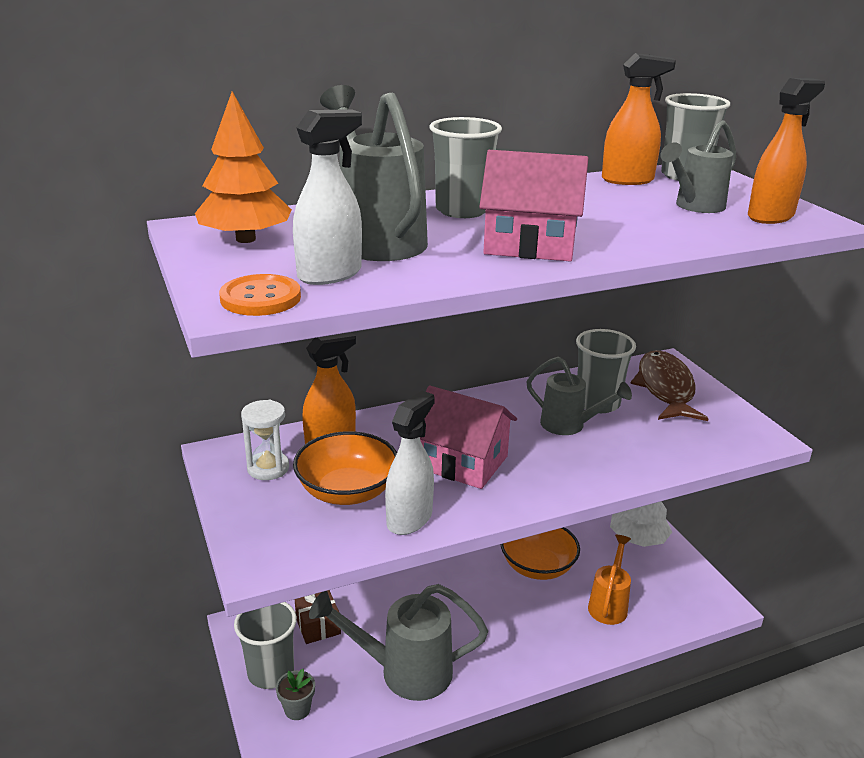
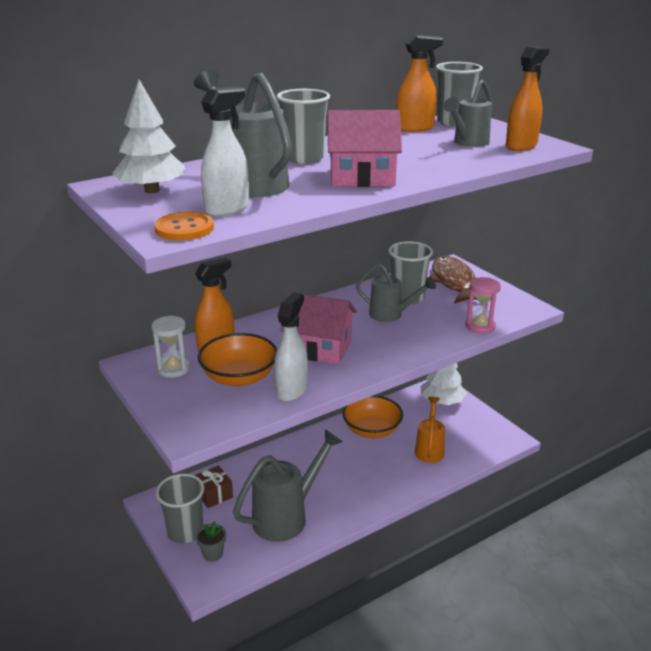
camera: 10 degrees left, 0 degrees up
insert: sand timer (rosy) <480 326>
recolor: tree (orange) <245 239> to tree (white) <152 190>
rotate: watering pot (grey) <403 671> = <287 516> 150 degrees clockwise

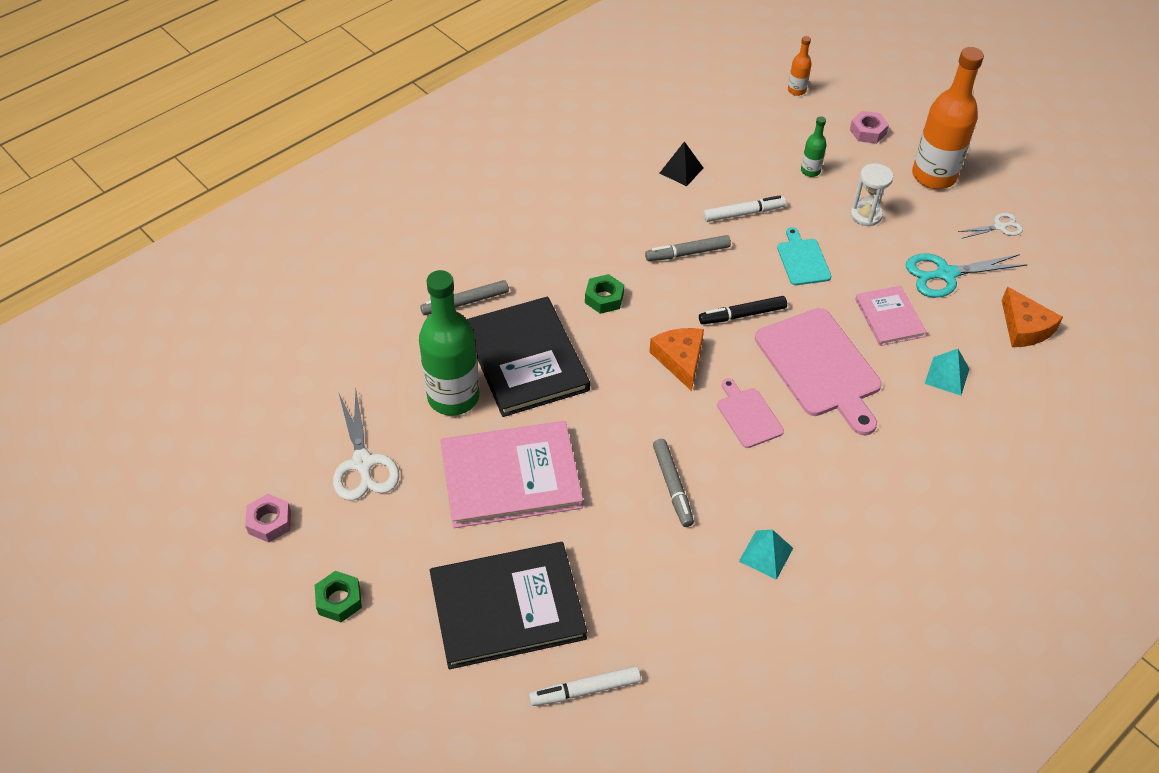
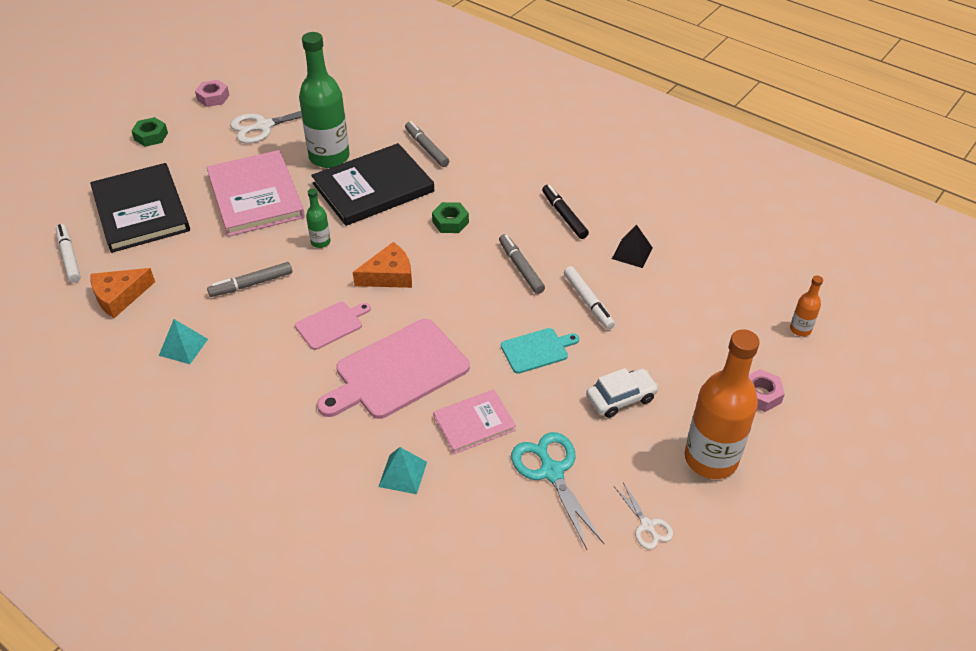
camera: 80 degrees right, 5 degrees down
move: felt pen (black) <742 315> to <564 216>; bottle (emerald) <810 171> to <320 242>; piece of cheese (orange) <1024 327> to <119 296>
replace: sand timer (white) <866 215> to automobile (white) <621 398>

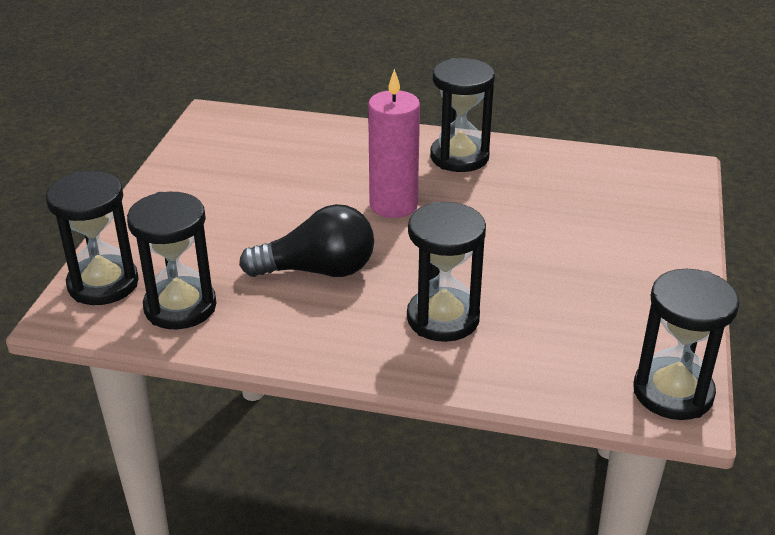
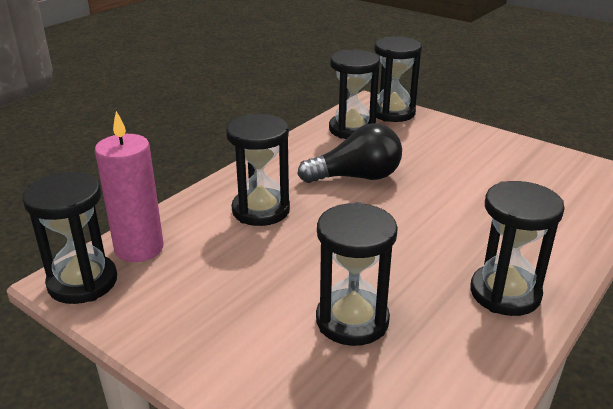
camera: 115 degrees right, 5 degrees down
insert: sand timer (black) <352 320>
move: candle (rosy) <393 205> to <139 248>
rotate: bulb (black) <318 270> = <356 177> 120 degrees counterclockwise

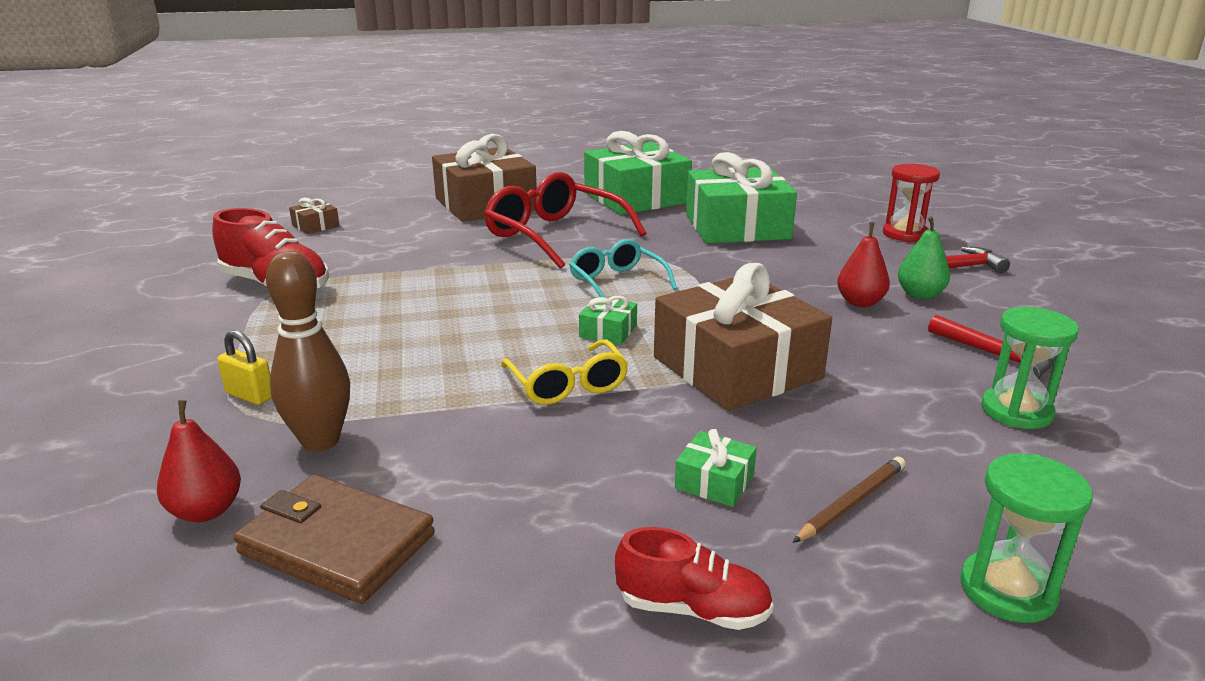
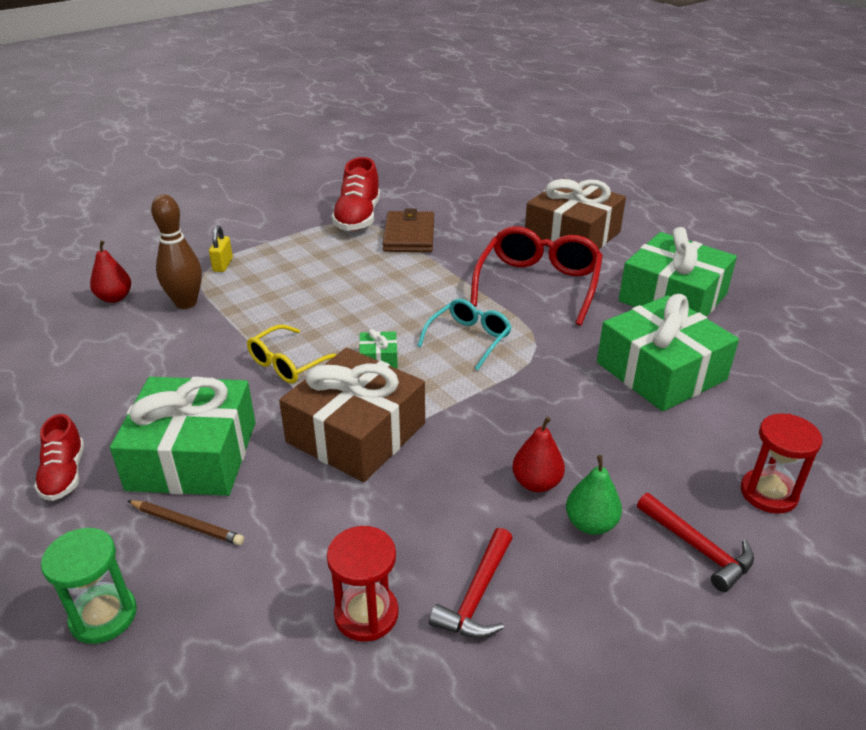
camera: 65 degrees right, 10 degrees up
delete: gift (dark brown) <315 226>
move: wallet (dark brown) <337 544> to <409 235>
recolor: sand timer (emerald) <1016 411> to sand timer (scarlet) <366 614>
resize: gift (emerald) <714 481> = <193 455> x2.47

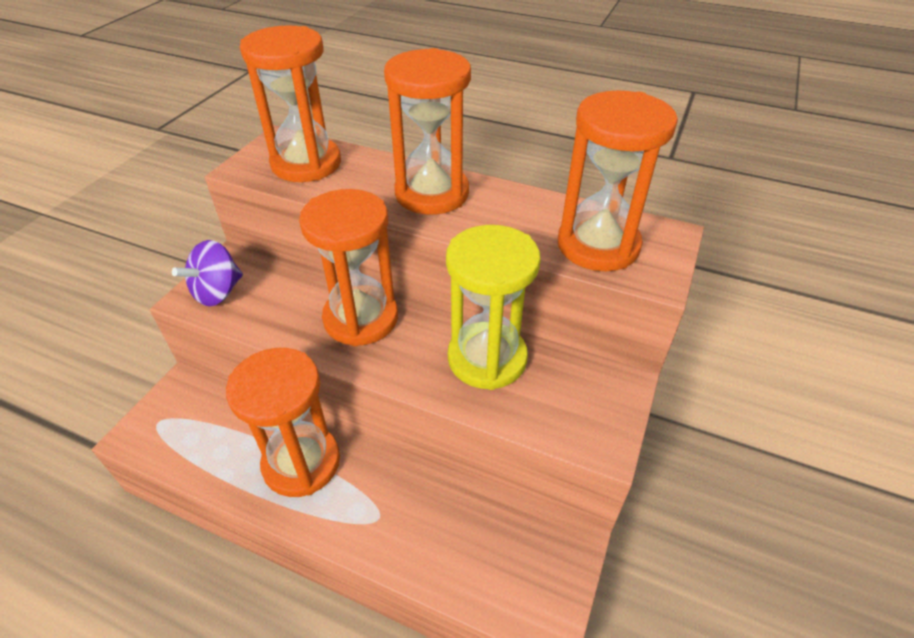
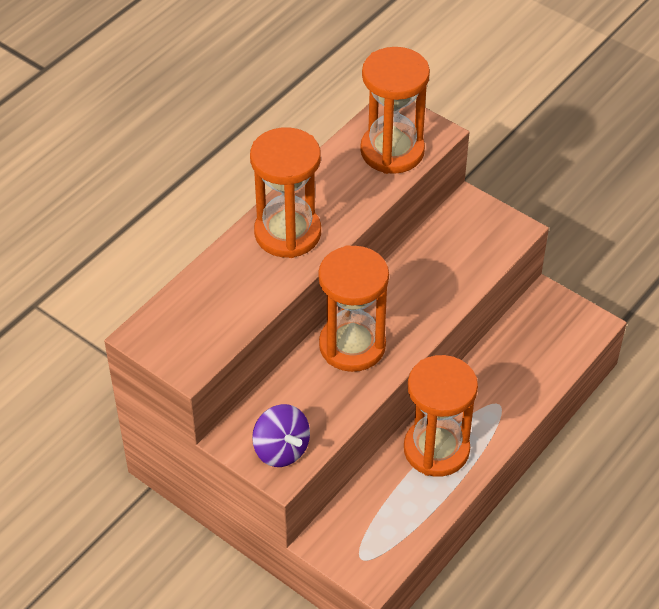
camera: 75 degrees left, 5 degrees up
delete: sand timer (orange) <306 164>; sand timer (bright yellow) <487 358>

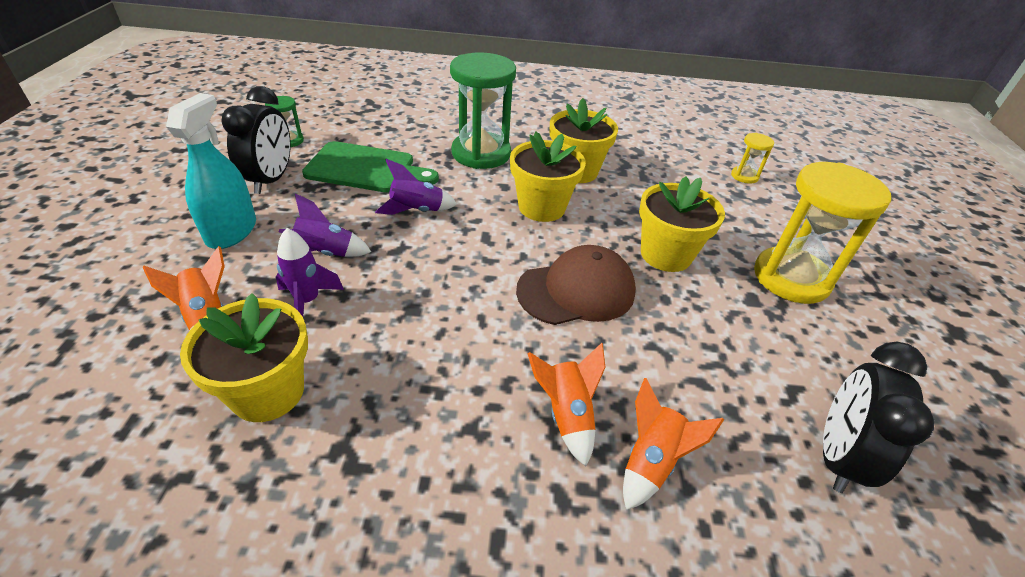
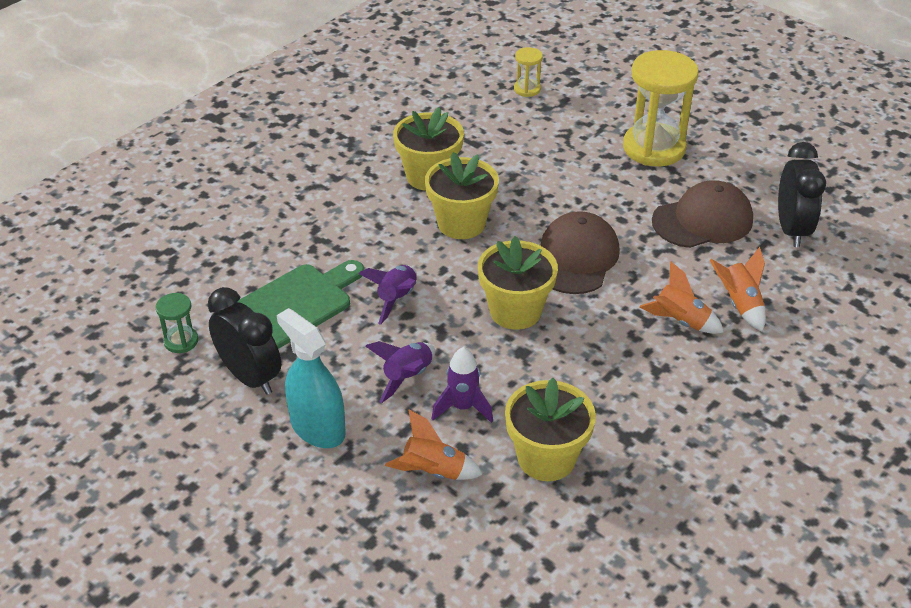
camera: 50 degrees left, 0 degrees up
delete: sand timer (emerald) <481 153>
insert: peaked cap (dark brown) <702 220>
move: flower pot (bright yellow) <666 254> to <515 311>
rotate: bedside clock (black) <837 456> = <791 230> 150 degrees counterclockwise

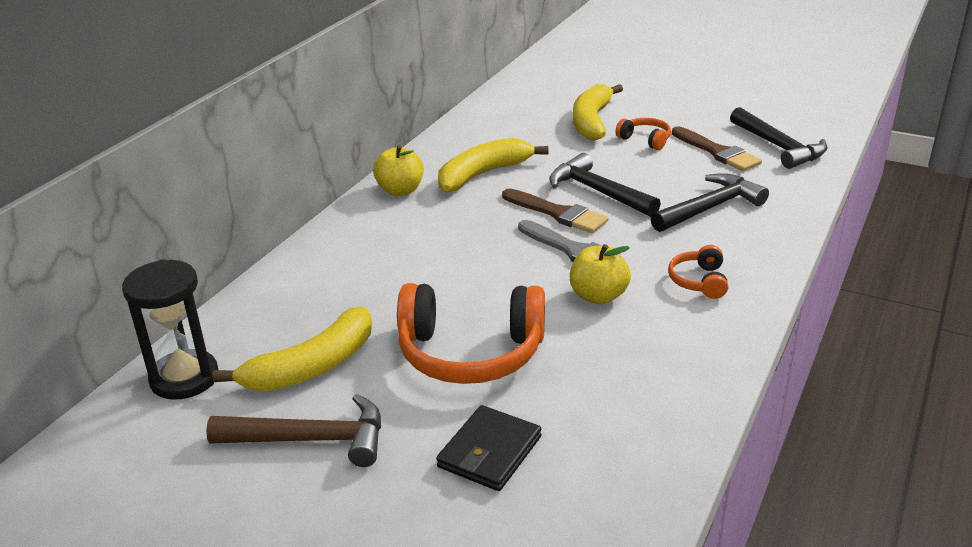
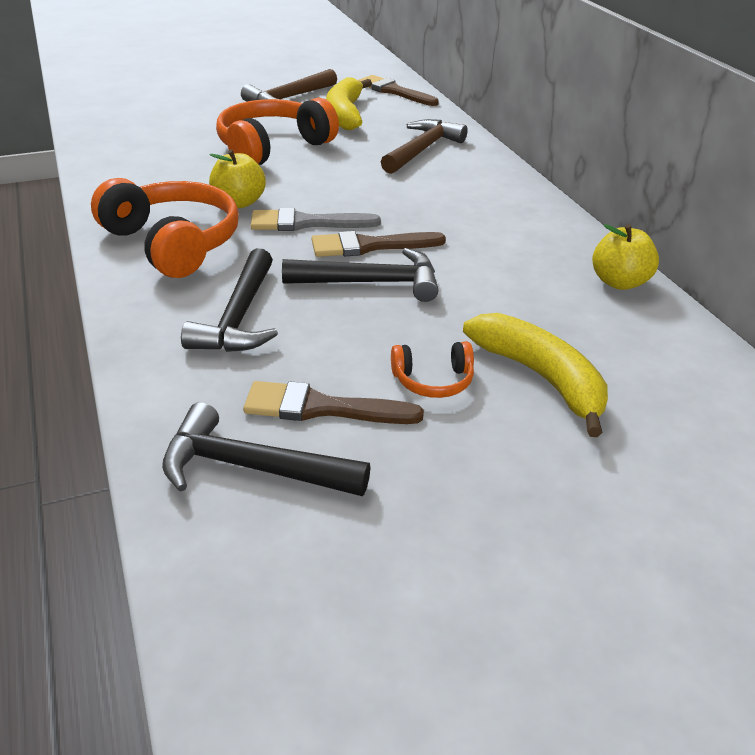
camera: 130 degrees right, 5 degrees up
delete: wallet (black) <489 452>; toy banana (bright yellow) <483 174>
insert: claw hammer (dark brown) <422 150>
move: toy apple (bright yellow) <400 191> to <619 282>
replace: sand timer (black) <184 378> to paint brush (dark brown) <394 91>
resize: over-ear headphones (orange) <699 281> = <173 243> x2.10

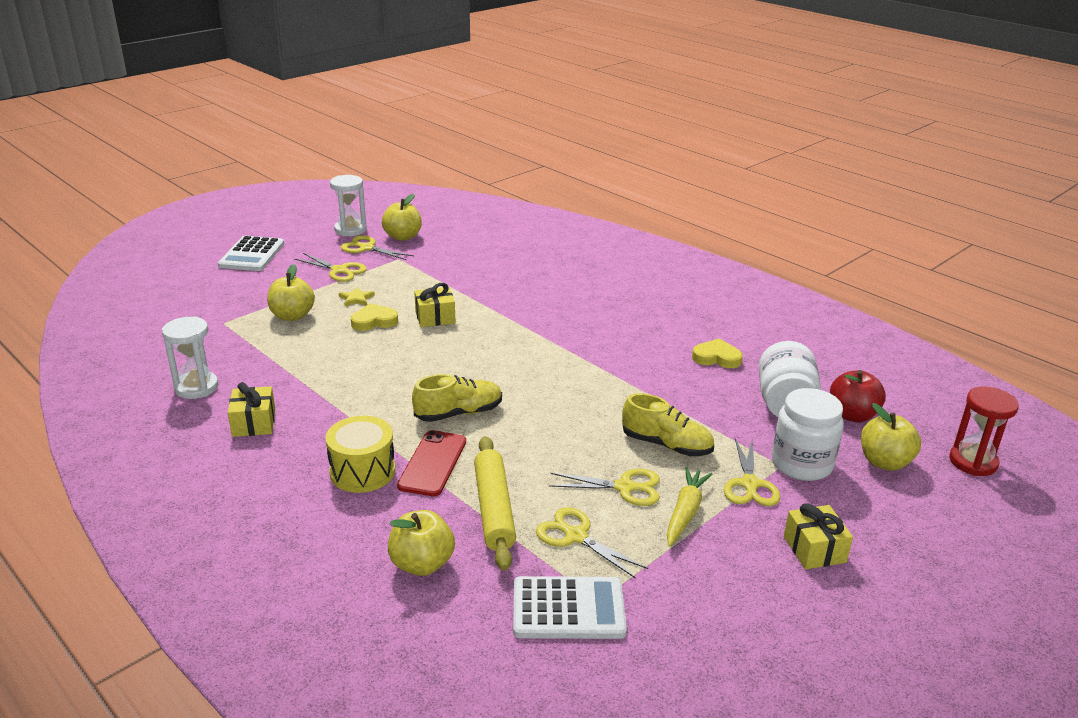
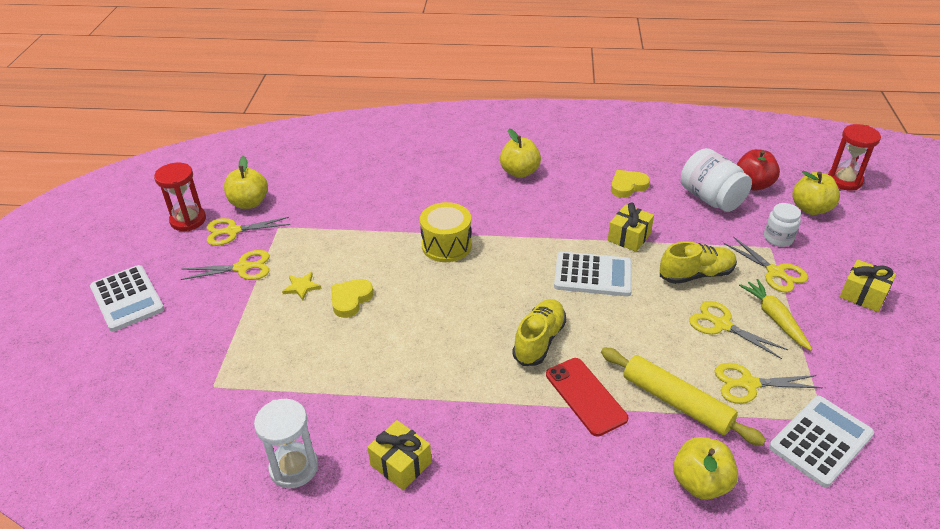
camera: 40 degrees left, 10 degrees up
insert: pocket calculator (white) <593 275>
move: toy apple (bright yellow) <292 316> to <519 172>; toy drum (bright yellow) <362 471> to <446 245>; gift (bright yellow) <435 317> to <629 237>
recolor: sand timer (white) <350 230> to sand timer (scarlet) <188 220>
rotate: pair of scissors (bright yellow) <626 487> = <721 324> 105 degrees counterclockwise
resize: jam jar (white) <801 464> = <778 238> x0.60

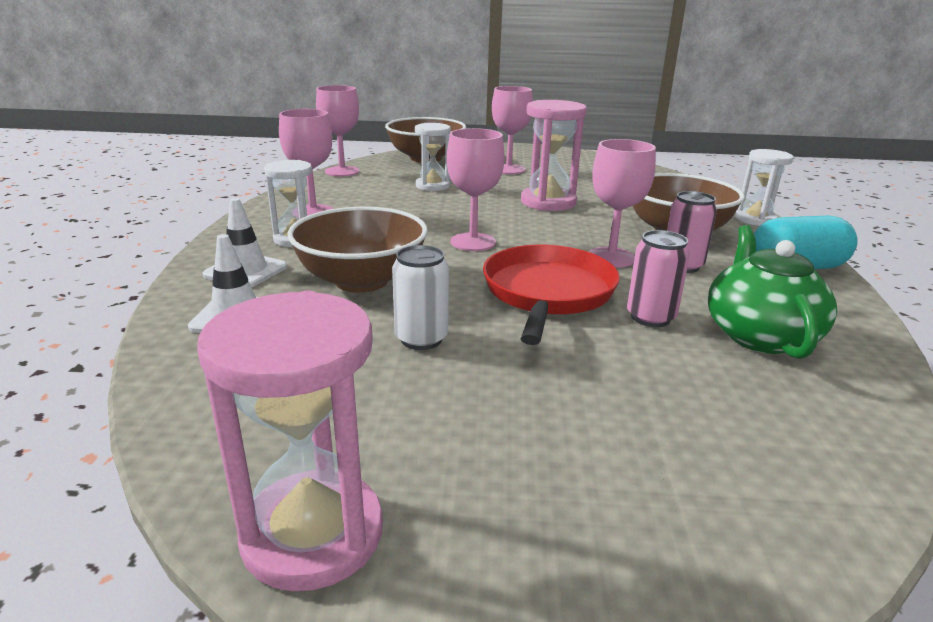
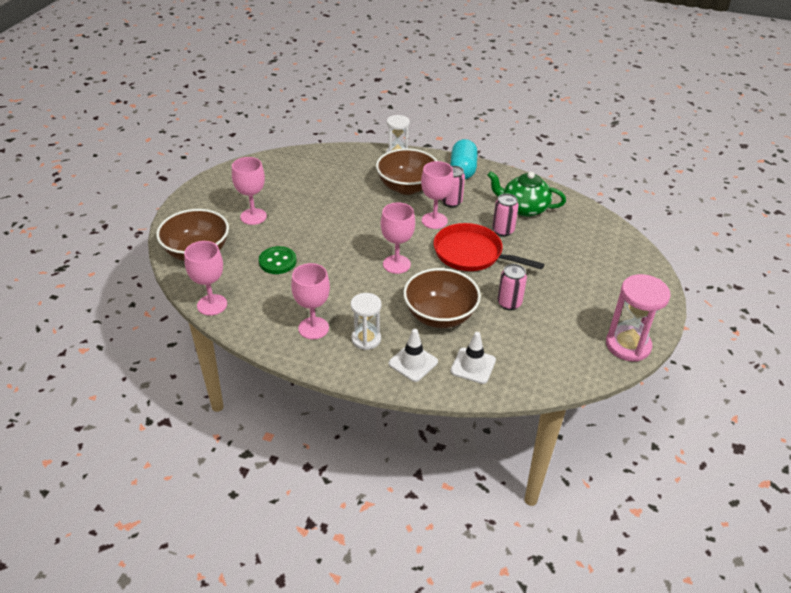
camera: 75 degrees left, 15 degrees up
delete: sand timer (rosy) <548 202>
replace: sand timer (white) <432 186> to sewing button (emerald) <277 261>
recolor: tin (white) <421 339> to tin (rosy) <509 303>

